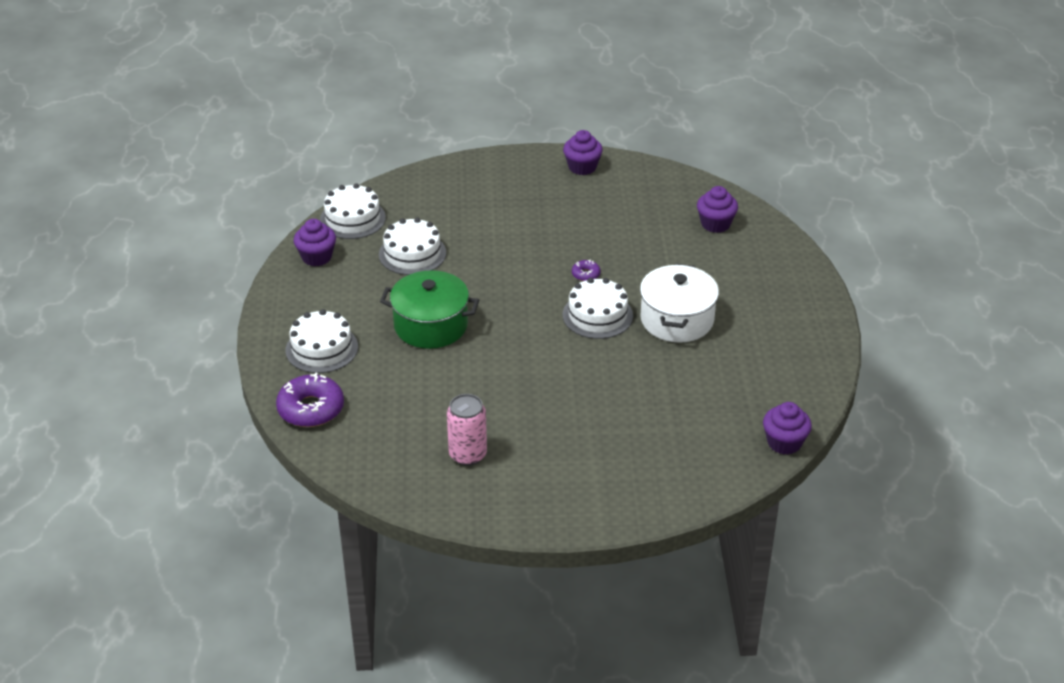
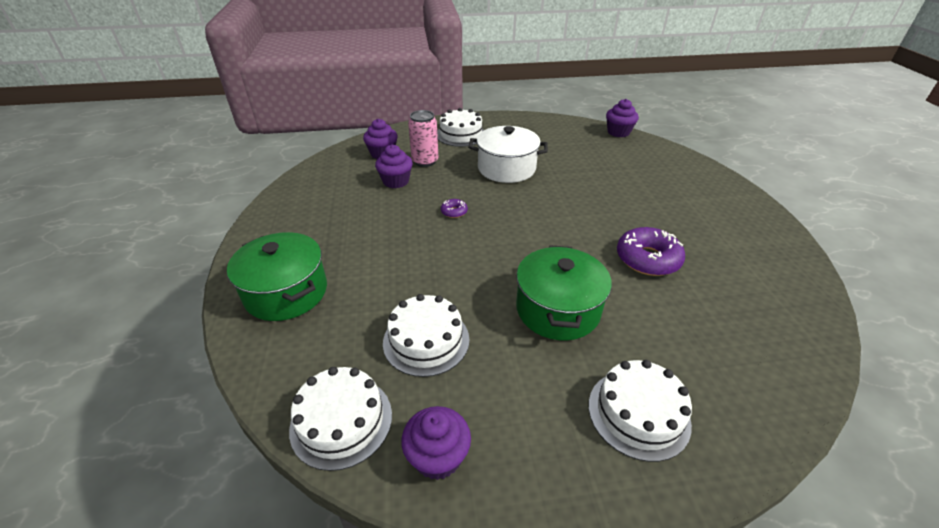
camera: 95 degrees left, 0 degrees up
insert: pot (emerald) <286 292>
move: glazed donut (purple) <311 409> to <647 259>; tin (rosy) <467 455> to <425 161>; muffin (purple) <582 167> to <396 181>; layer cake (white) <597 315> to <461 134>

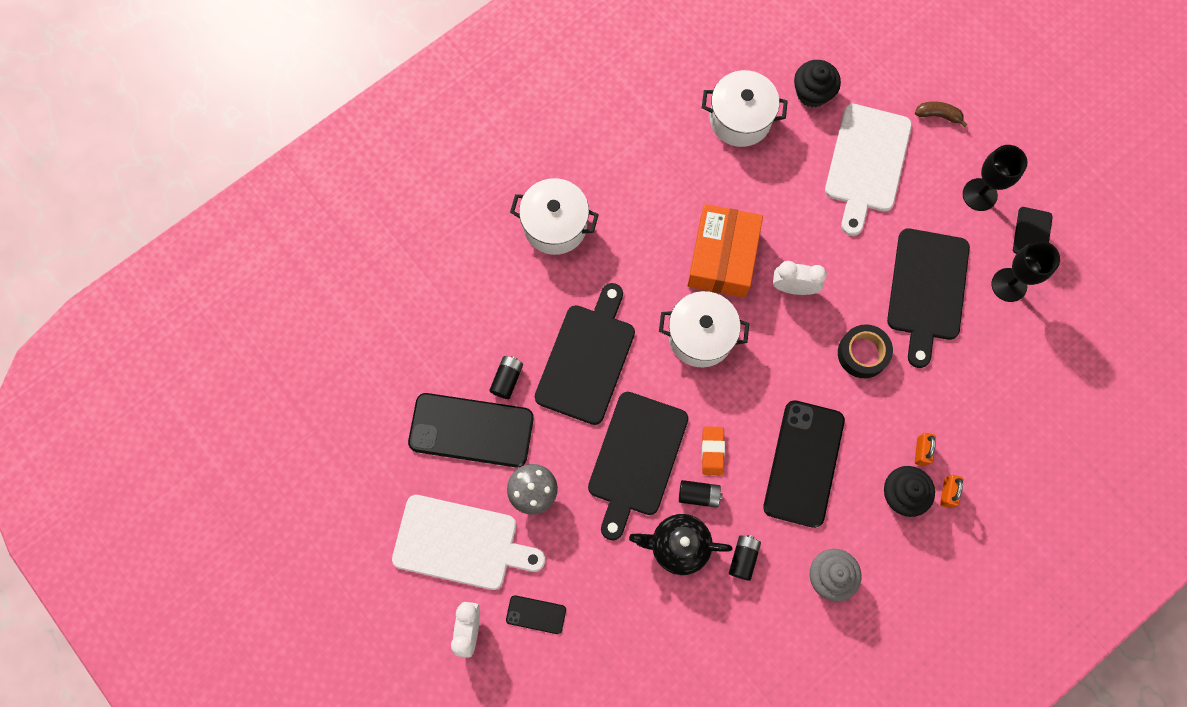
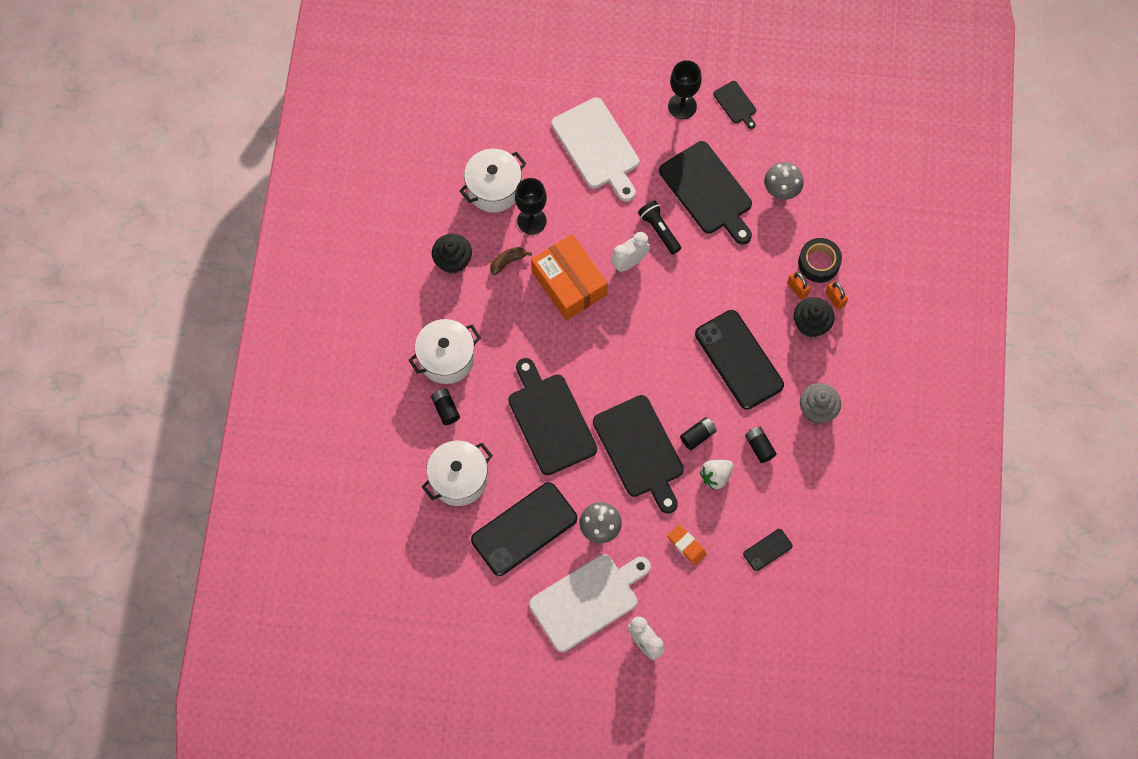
camera: 45 degrees left, 5 degrees down
insert: flashlight (black) <659 230>; fungus (grey) <781 191>
move: battery (black) <507 379> to <445 409>; phone (black) <536 614> to <767 550>; pot (white) <700 336> to <459 479>; eraser (orange) <712 451> to <686 545>; muffin (black) <812 93> to <453 261>; sticky tape (black) <862 353> to <818 263>; toy banana (dark brown) <938 115> to <508 261>; chalice (black) <1009 285> to <531 221>
replace: china teapot (black) <678 546> to berry (white) <715 476>

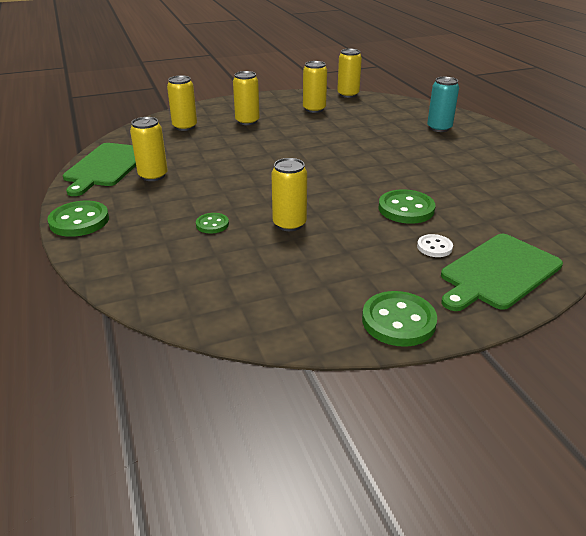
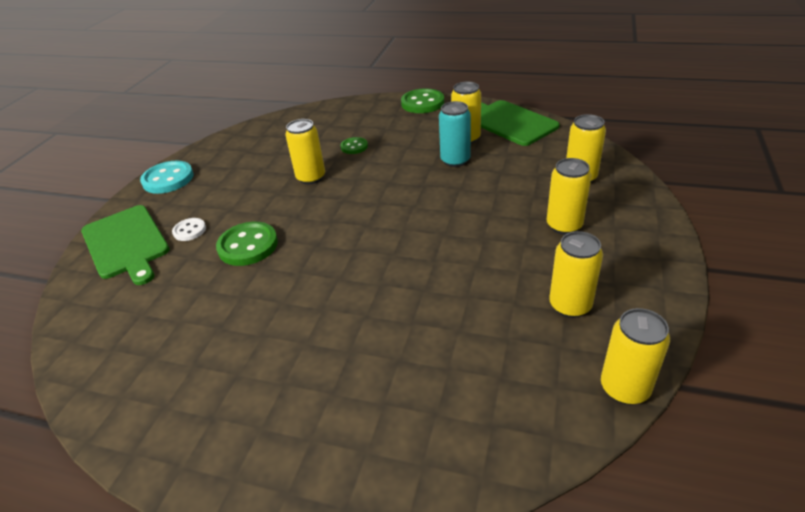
camera: 130 degrees right, 5 degrees up
move: tin (teal) <439 128> to <455 160>
recolor: sewing button (emerald) <398 321> to sewing button (teal) <168 179>
rotate: chopping board (emerald) <498 272> = <126 243> 150 degrees clockwise

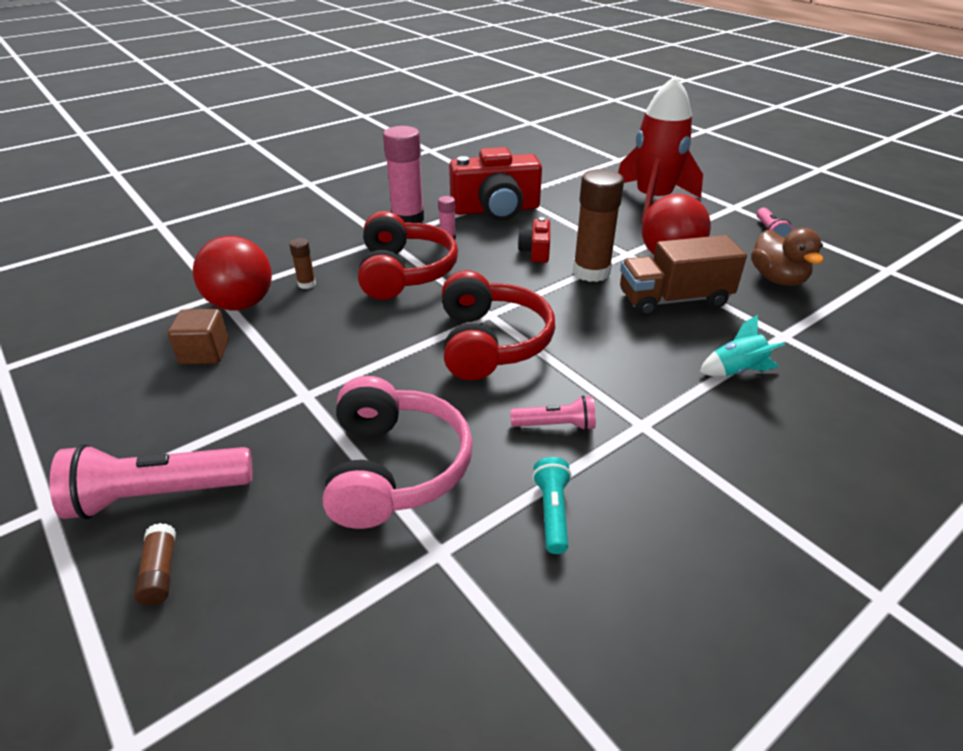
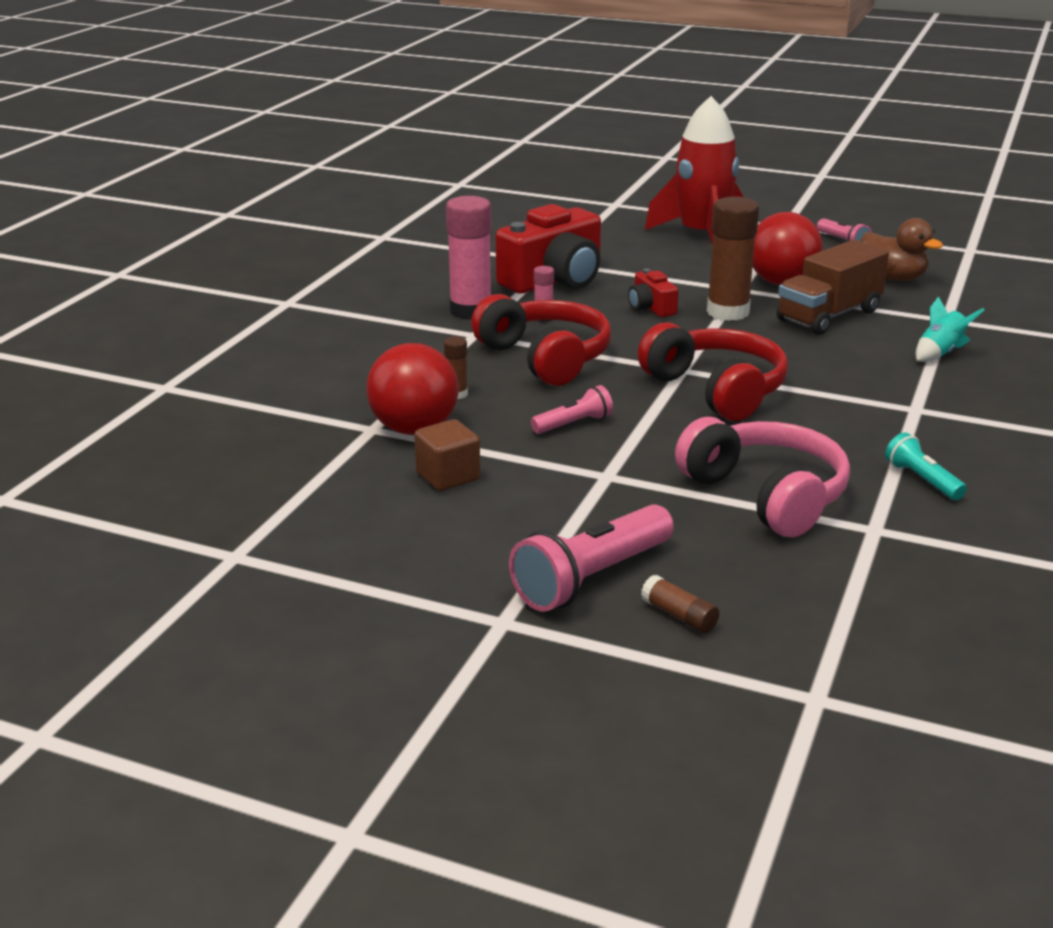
camera: 30 degrees left, 10 degrees down
move: flashlight (rosy) <556 425> to <574 424>

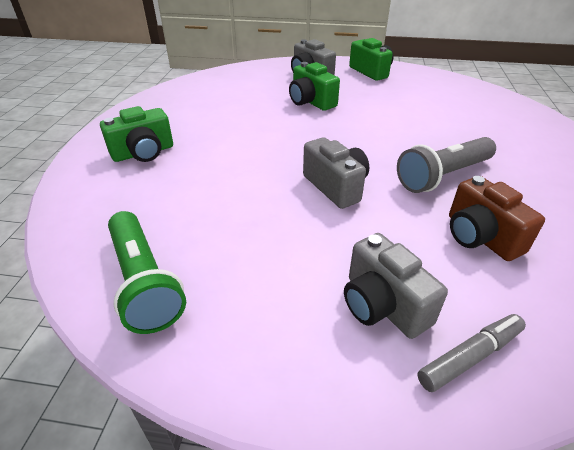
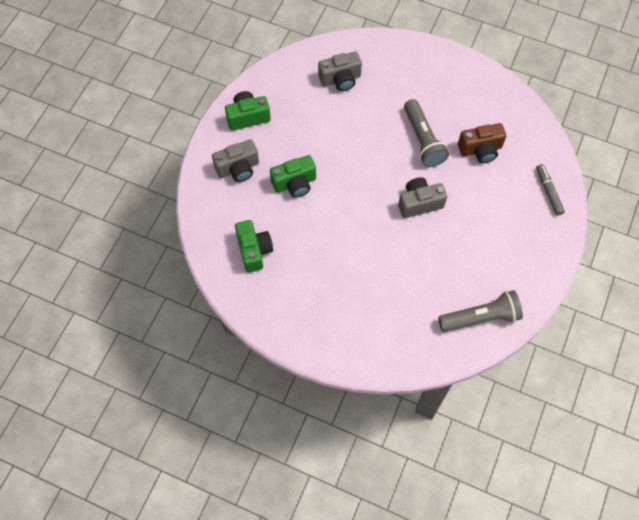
camera: 75 degrees left, 25 degrees up
move: compact camera (emerald) <143 153> to <254 250>; compact camera (grey) <382 305> to <340 79>
recolor: flashlight (emerald) <144 282> to flashlight (grey) <480 318>

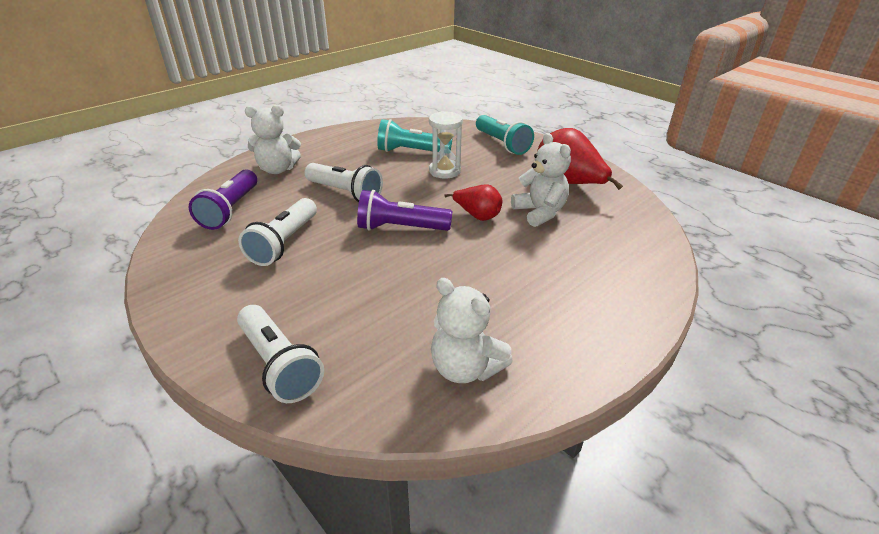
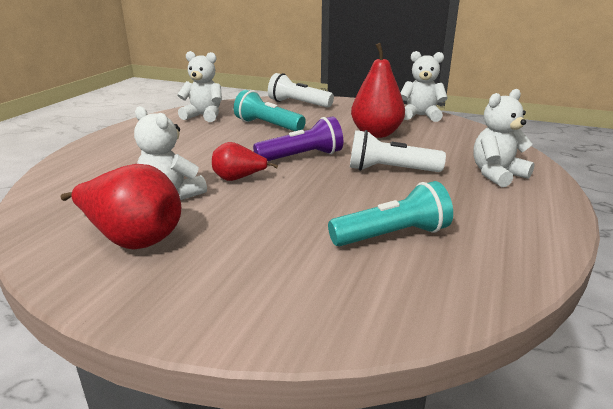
camera: 155 degrees right, 10 degrees down
delete: flashlight (purple) <230 210>; sand timer (white) <444 171>
insert: teddy (white) <420 116>
move: flashlight (teal) <502 144> to <268 126>
replace: flashlight (white) <284 243> to pear (scarlet) <376 134>

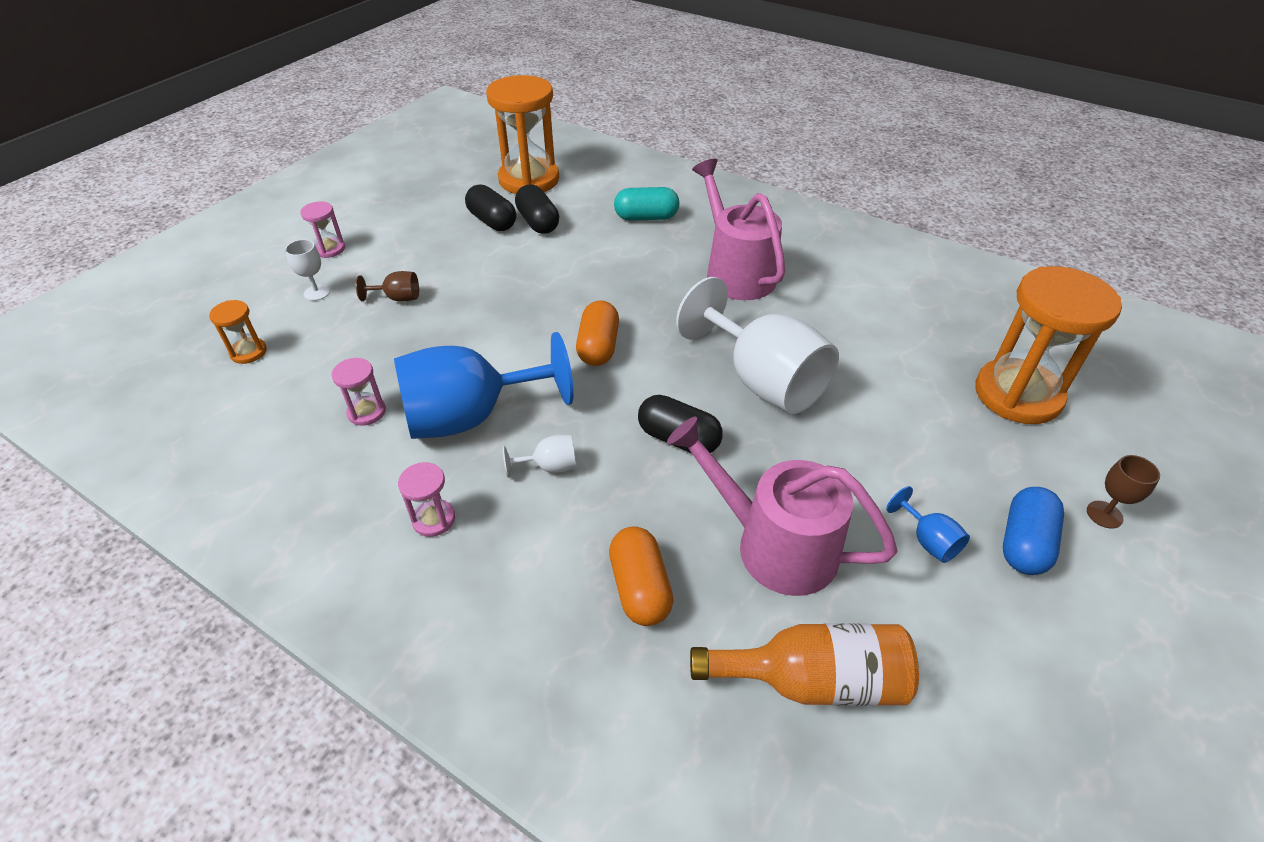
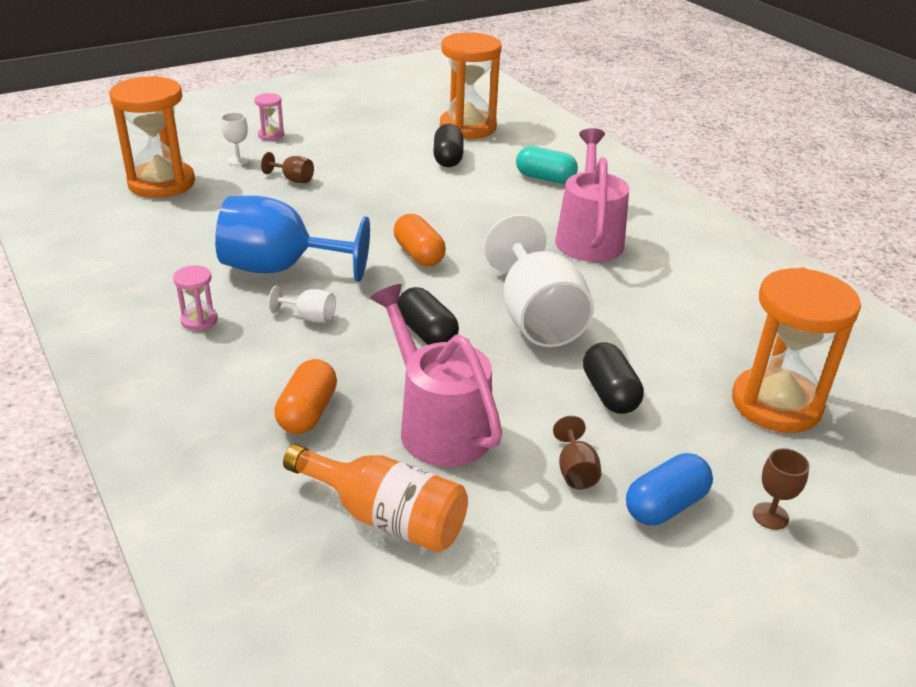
camera: 25 degrees right, 10 degrees down
delete: sand timer (rosy) <367 412>
move: pill shape (black) <492 221> to <609 393>
recolor: chalice (cobalt) <928 540> to chalice (dark brown) <575 471>
rotate: pill shape (orange) <598 347> = <419 254> 60 degrees counterclockwise
resize: sand timer (orange) <248 352> = <161 183> x2.27

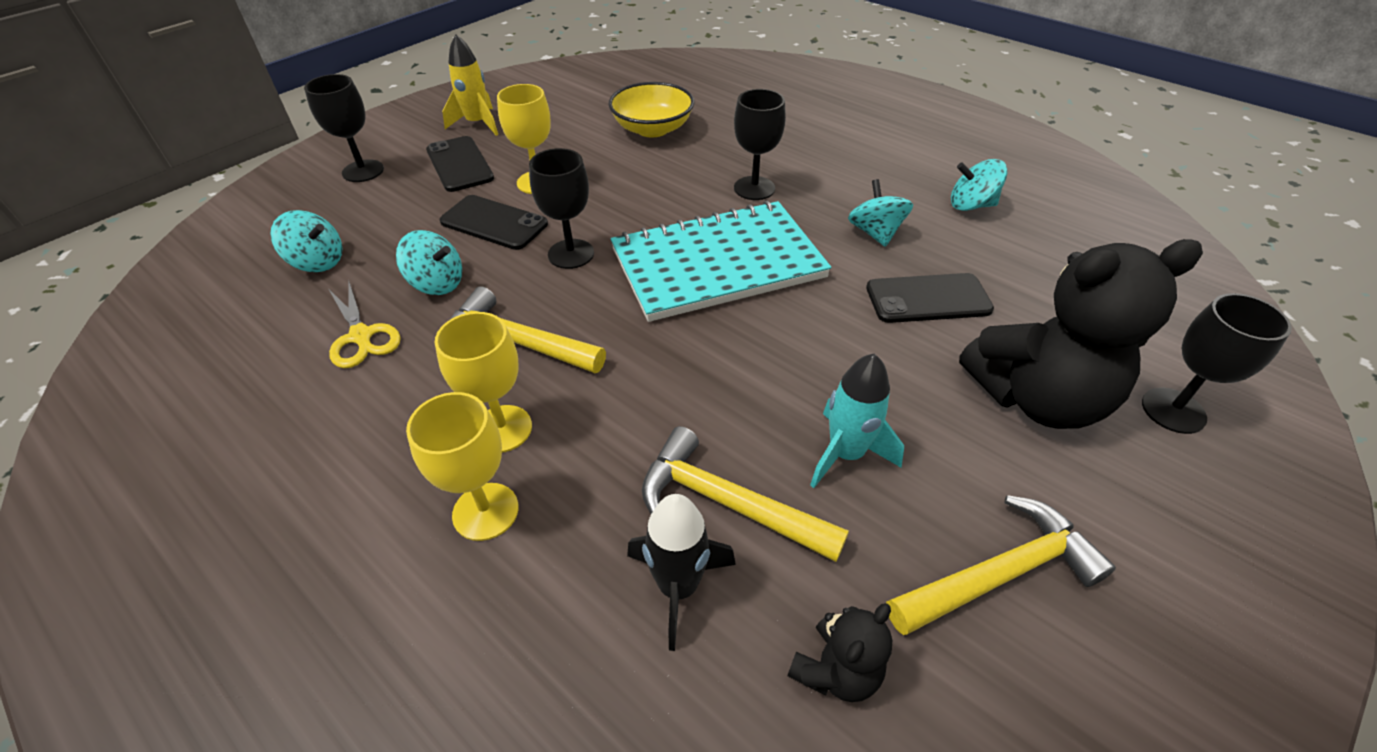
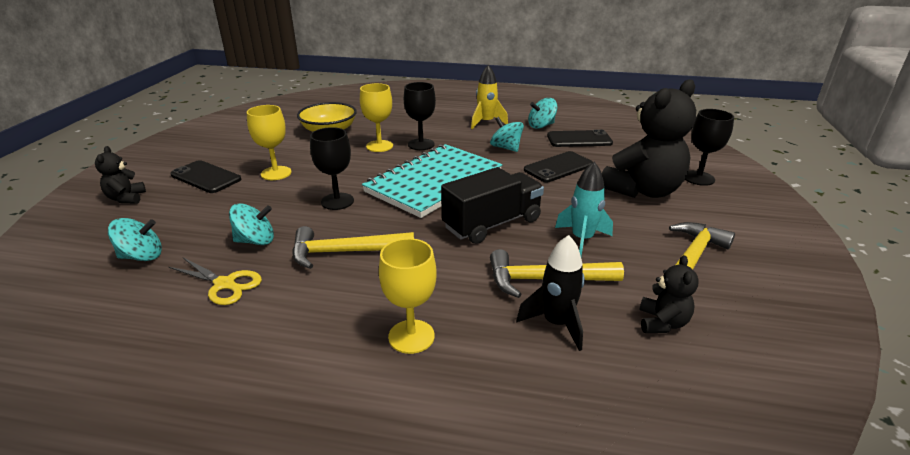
camera: 30 degrees left, 15 degrees down
insert: toy truck (black) <492 224>
move: chalice (bright yellow) <502 429> to <379 146>; phone (black) <494 223> to <579 139>; spaceship (bright yellow) <478 124> to <486 123>
replace: chalice (black) <363 171> to teddy (black) <126 198>

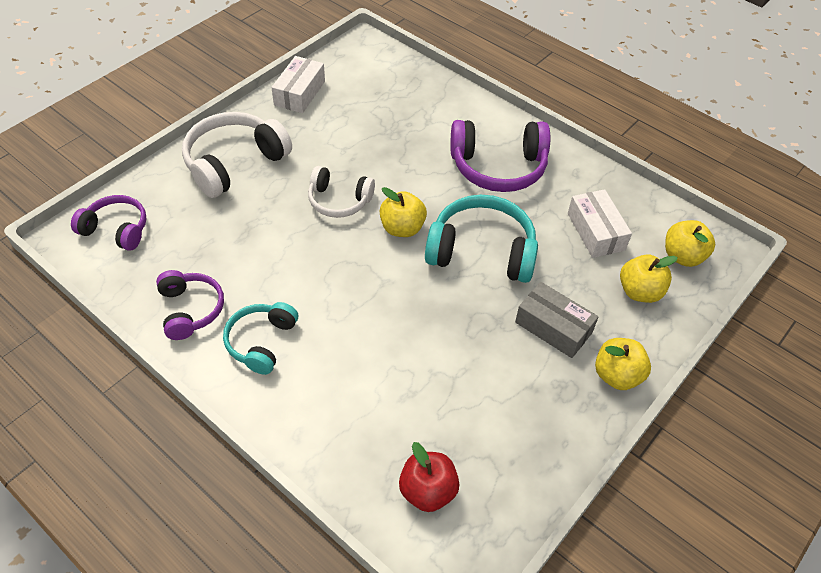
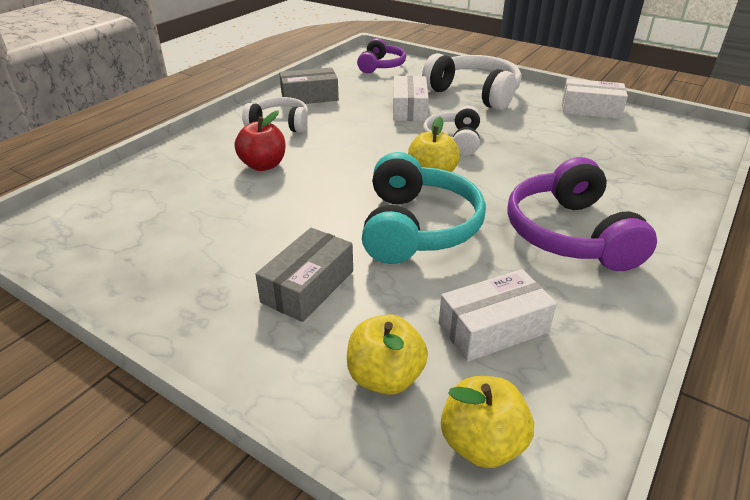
camera: 85 degrees right, 15 degrees down
delete: toy apple (bright yellow) <617 375>
insert: parcel (white) <409 109>
move: toy apple (scarlet) <427 491> to <263 165>
replace: over-ear headphones (purple) <190 310> to parcel (grey) <309 97>
recolor: over-ear headphones (teal) <261 342> to over-ear headphones (white) <279 124>

